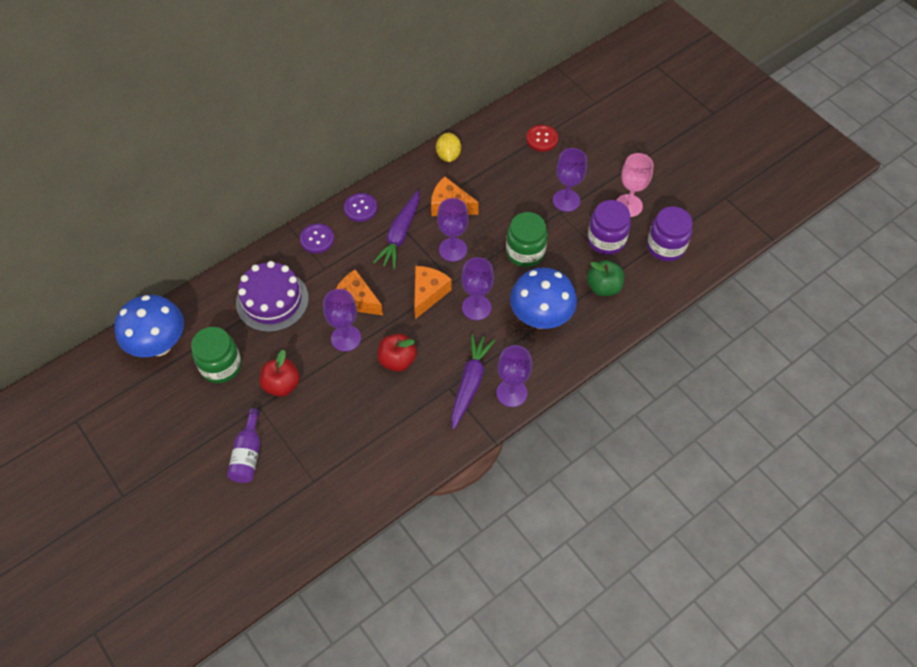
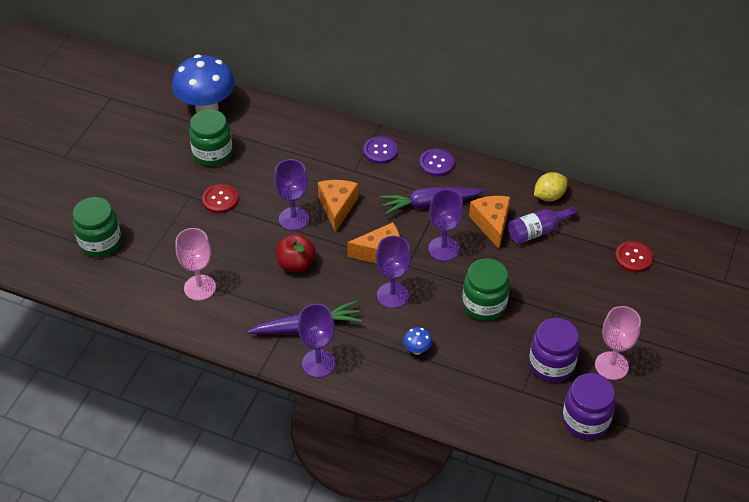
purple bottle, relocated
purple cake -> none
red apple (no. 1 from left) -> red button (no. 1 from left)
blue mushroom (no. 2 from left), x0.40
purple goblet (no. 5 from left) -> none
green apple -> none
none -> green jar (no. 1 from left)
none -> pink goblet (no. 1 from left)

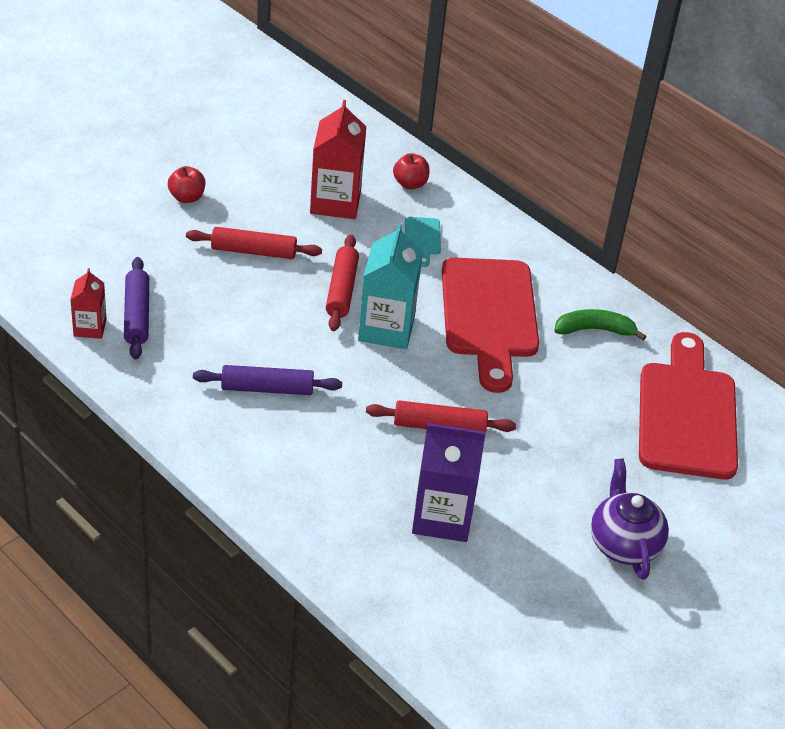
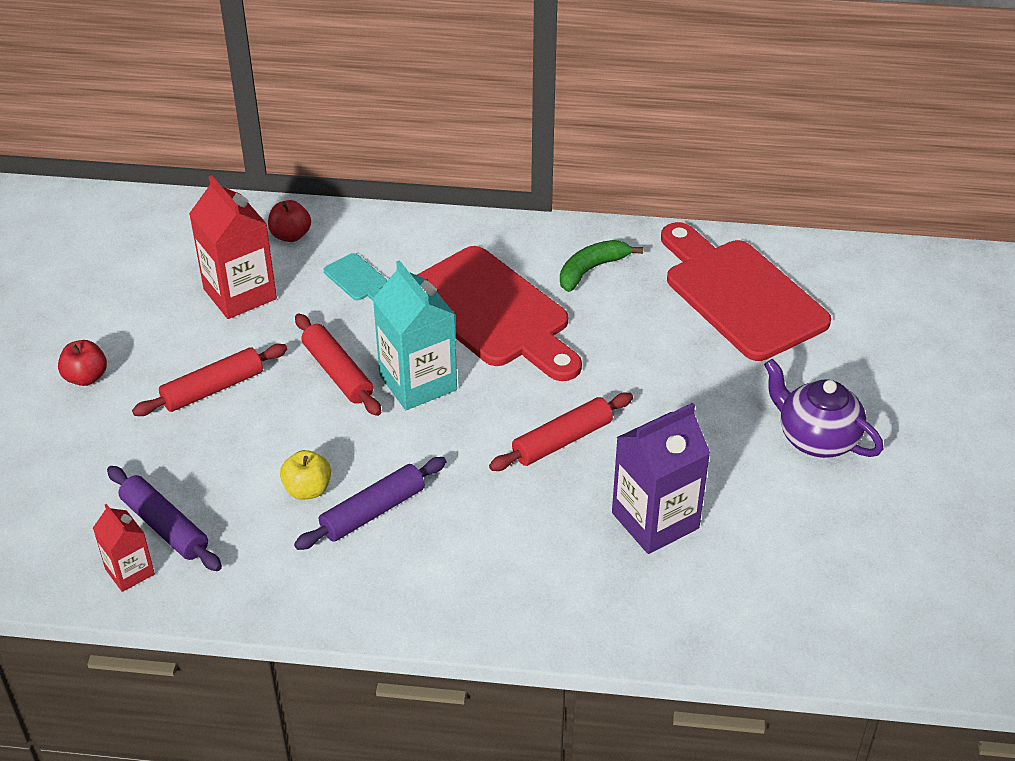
none -> yellow apple

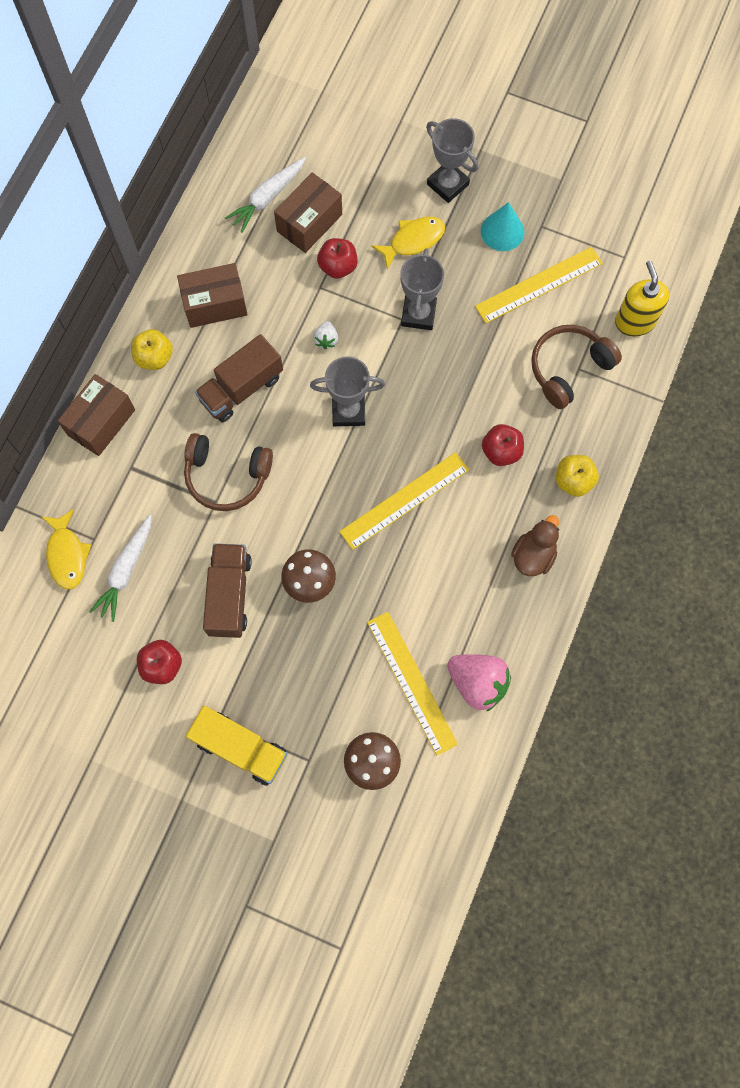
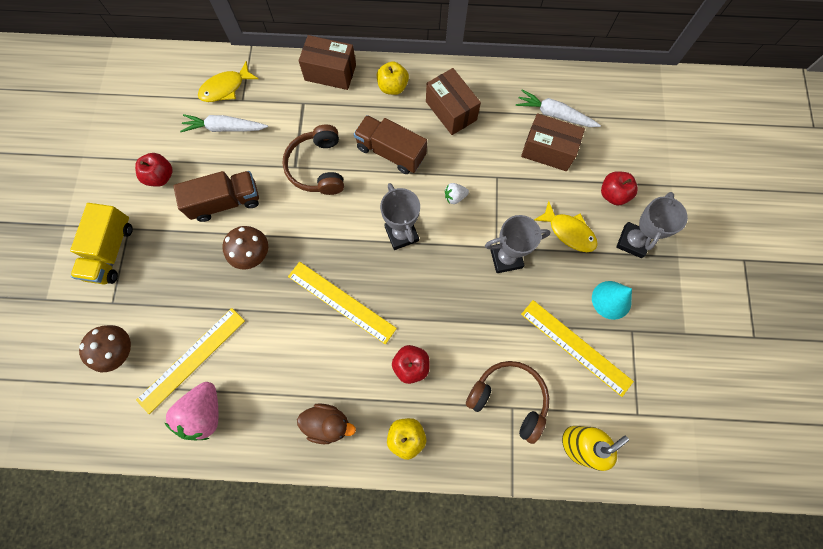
red apple (no. 2 from left in the first image) -> red apple (no. 3 from left), relocated

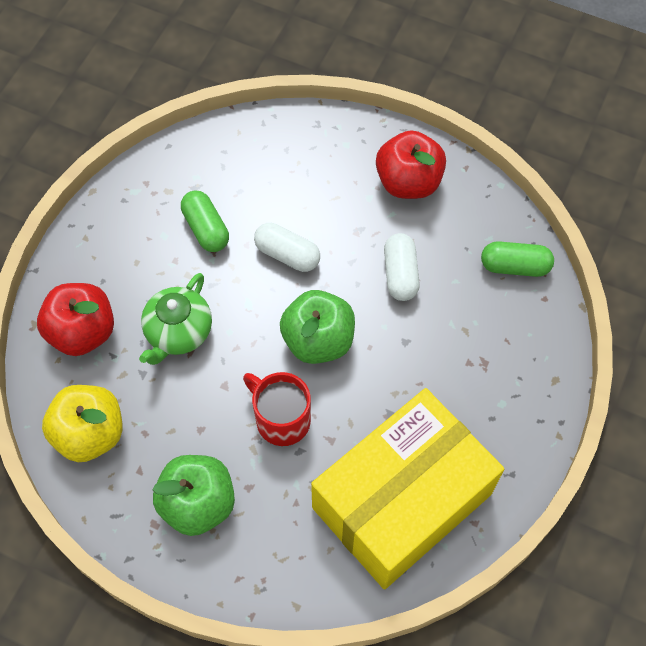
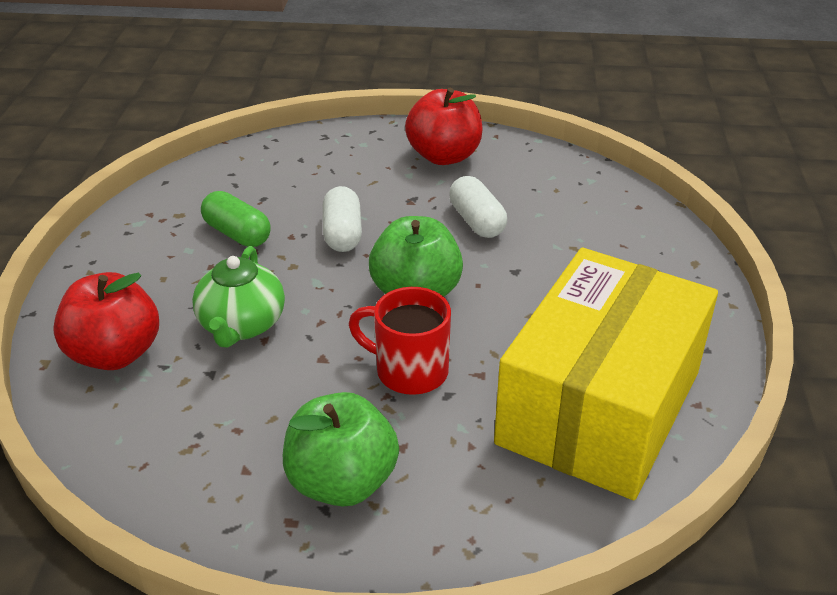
yellow apple -> none
white capsule (no. 1 from left), 75 degrees clockwise
green capsule (no. 2 from left) -> none

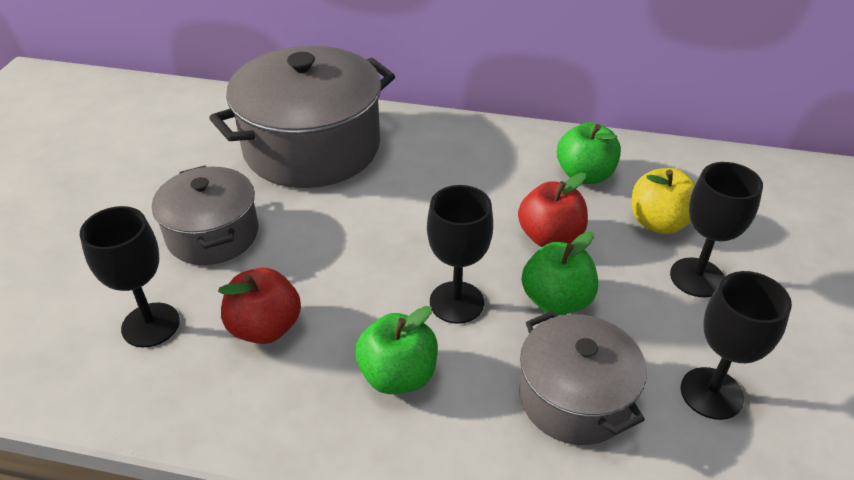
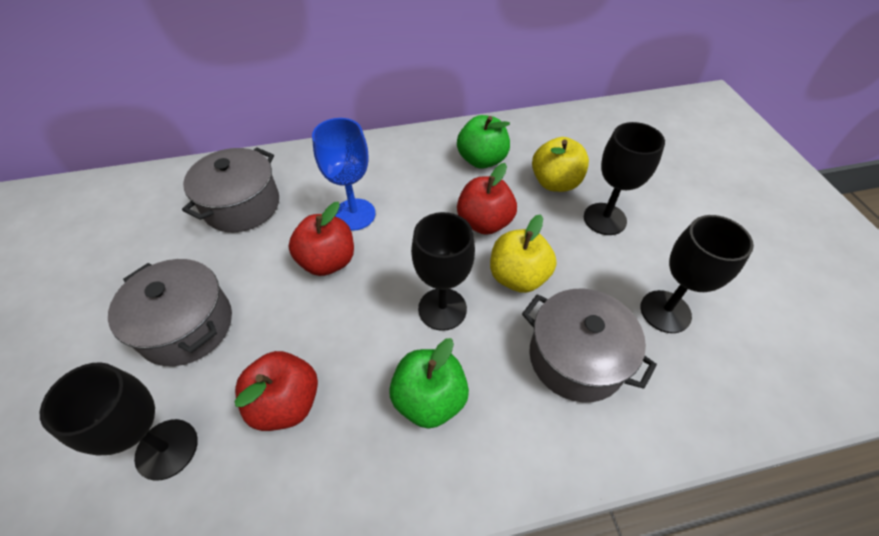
grey pot (no. 2 from left), x0.59
green apple (no. 2 from left) -> yellow apple (no. 1 from left)
none -> red apple (no. 2 from left)
none -> blue goblet

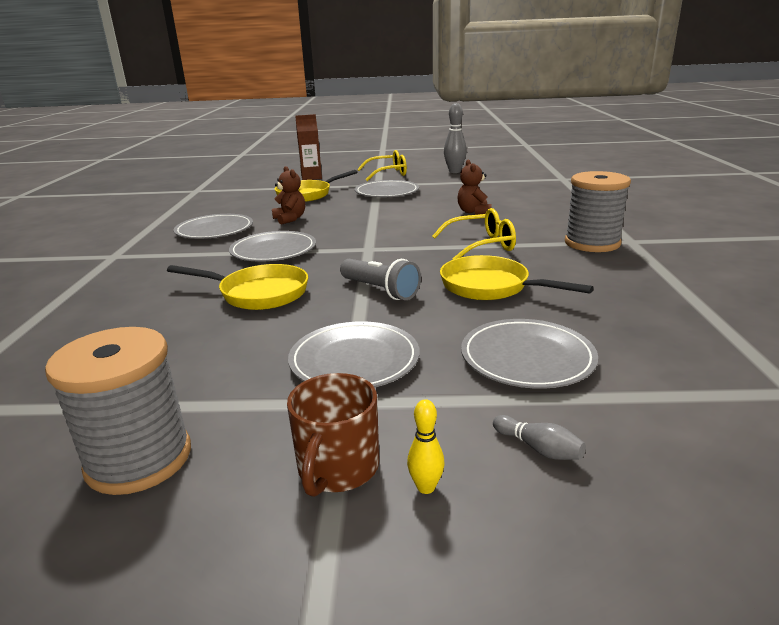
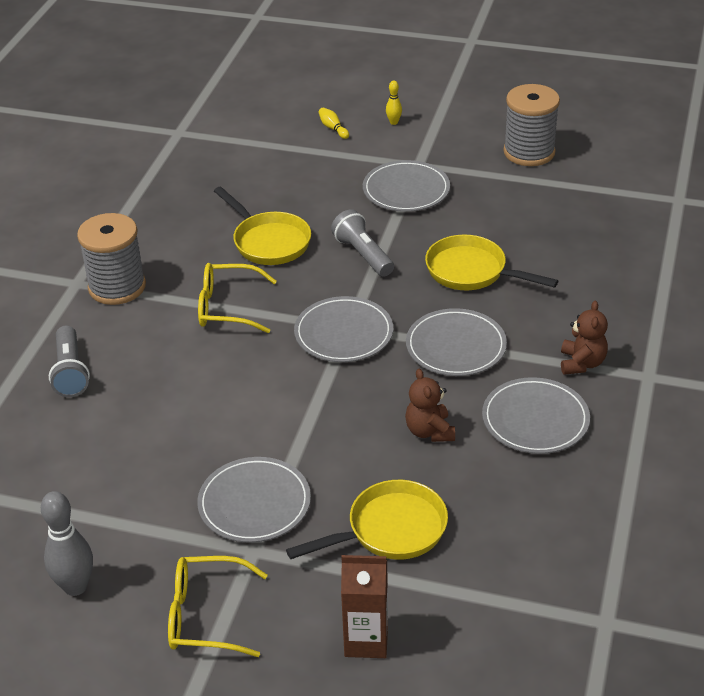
brown mug -> none
brown teddy bear (no. 2 from left), relocated
grey plate (no. 5 from left in the first image) -> grey plate (no. 2 from left), relocated
grey bowling pin (no. 2 from left) -> yellow bowling pin (no. 1 from left)
none -> grey flashlight (no. 1 from left)

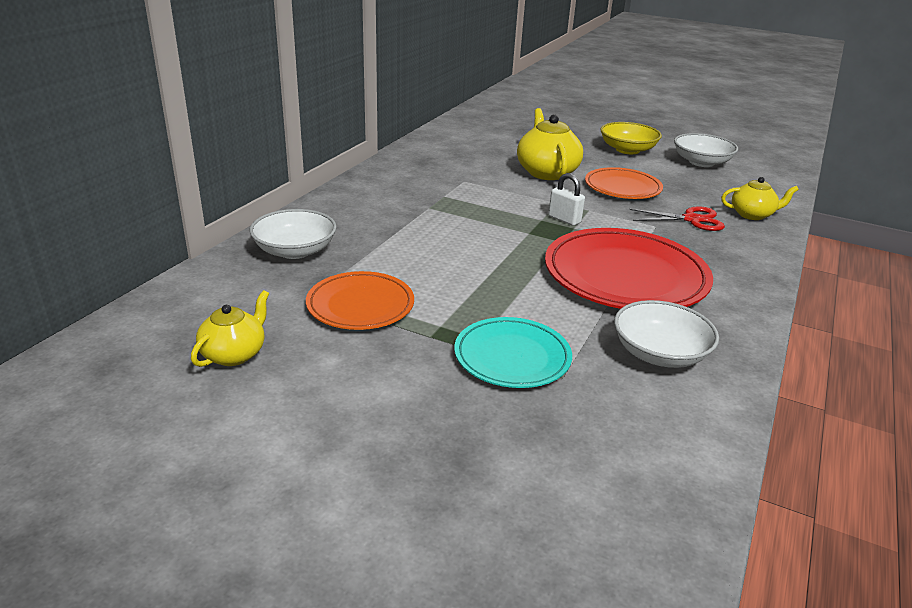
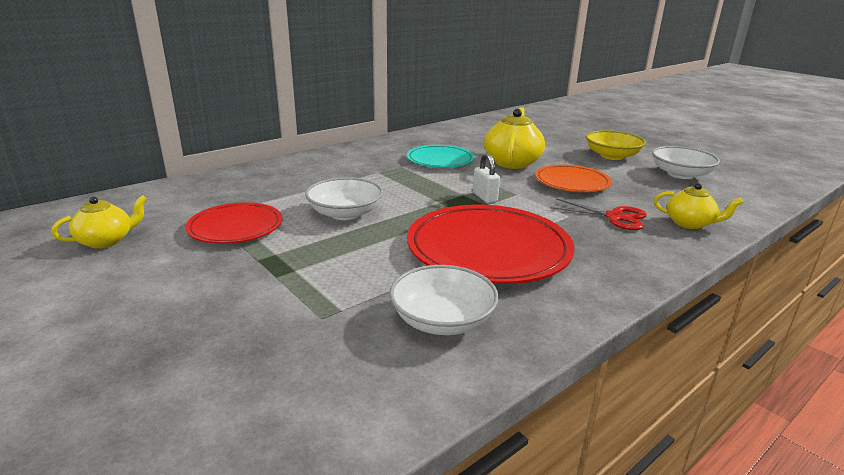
white bowl (no. 1 from left), relocated
orange plate (no. 1 from left) -> red plate (no. 1 from left)
turquoise plate, relocated

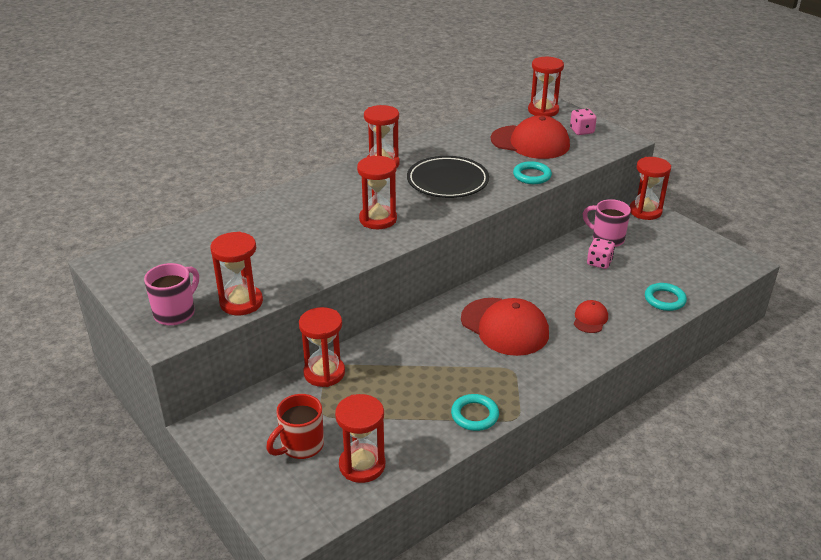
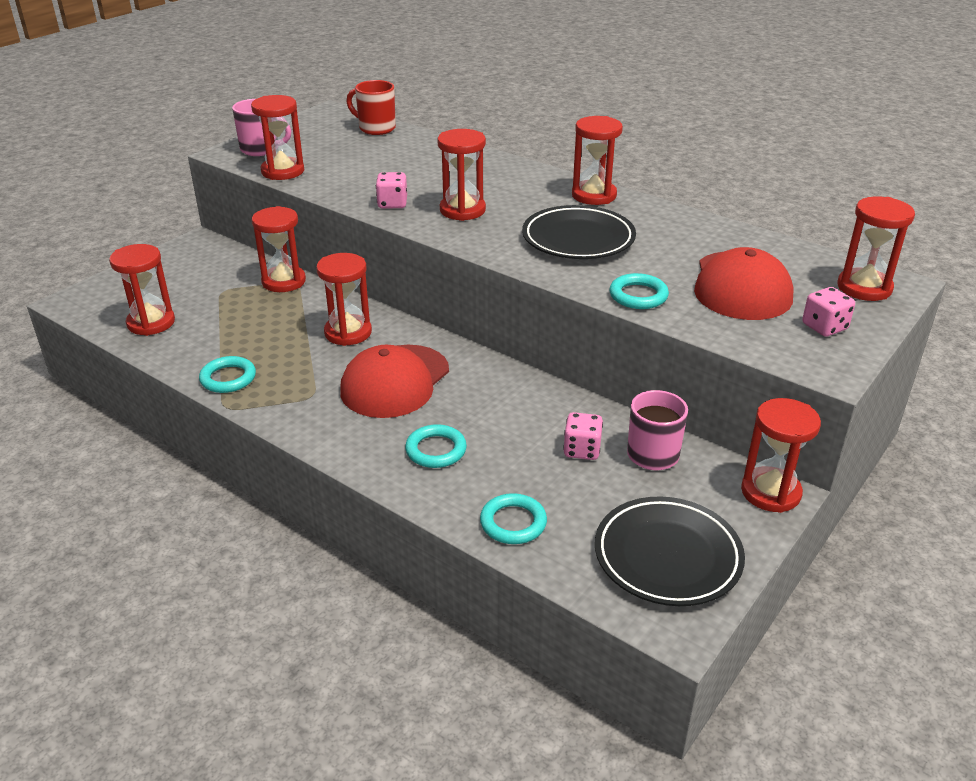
red mug, relocated
red cap (no. 3 from left) -> turquoise ring (no. 2 from left)
none -> red hourglass (no. 4 from left)
none -> pink dice (no. 1 from left)
none -> black plate (no. 2 from left)

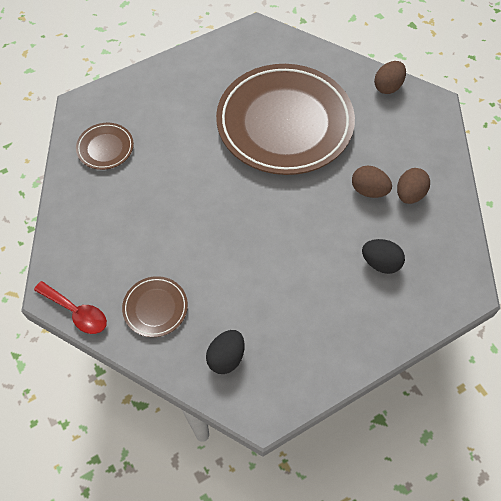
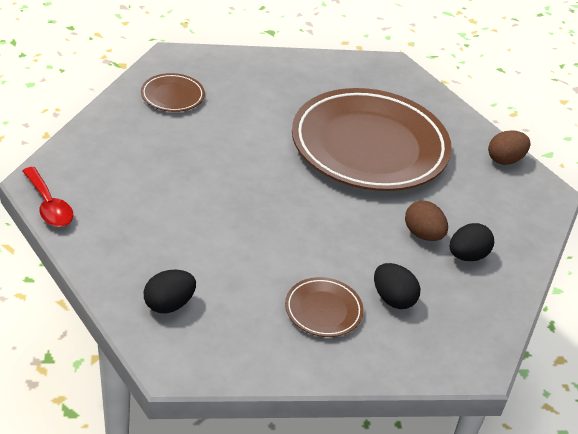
brown plate (no. 2 from left), relocated
brown egg (no. 3 from left) -> black egg (no. 3 from left)

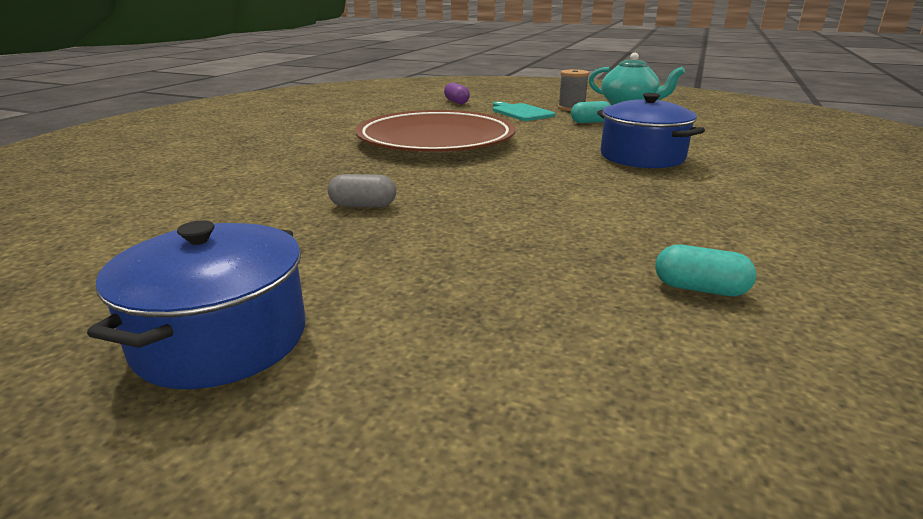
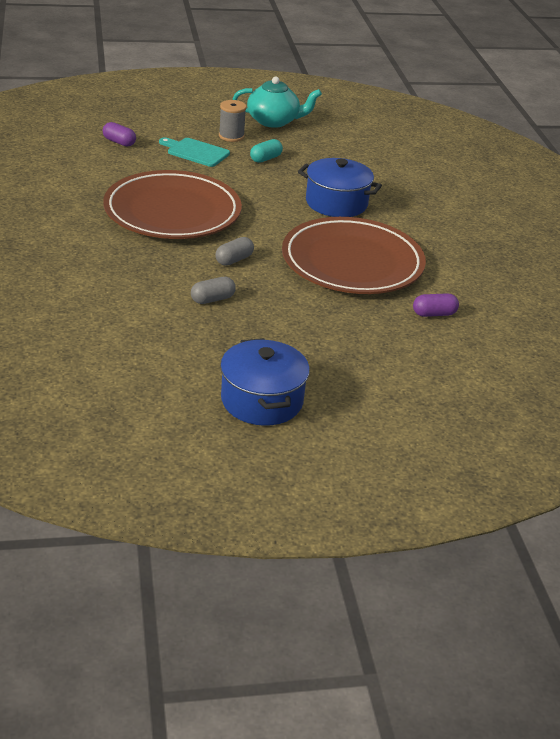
turquoise capsule (no. 2 from left) -> purple capsule (no. 2 from left)
none -> grey capsule (no. 2 from left)
none -> brown plate (no. 2 from left)

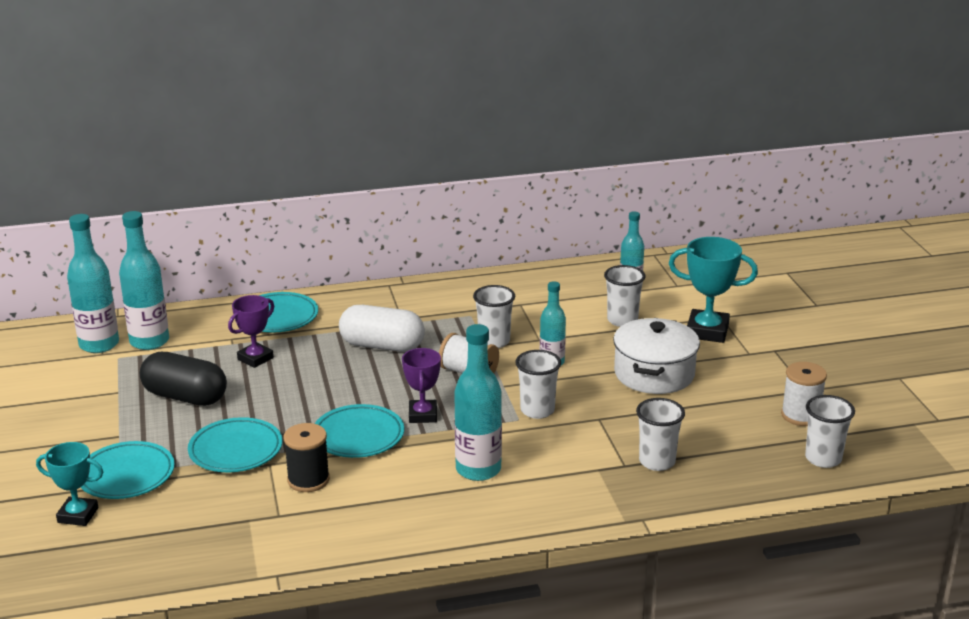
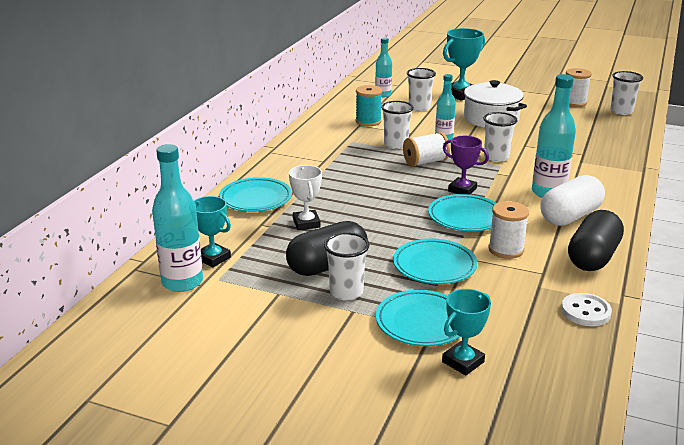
turquoise bottle (no. 2 from left) -> turquoise trophy (no. 1 from left)
purple trophy (no. 1 from left) -> white trophy
black spool -> white spool (no. 2 from left)
white capsule, relocated
white cup (no. 4 from left in the first image) -> white cup (no. 1 from left), relocated
none -> turquoise spool
none -> white button
none -> black capsule (no. 2 from left)

